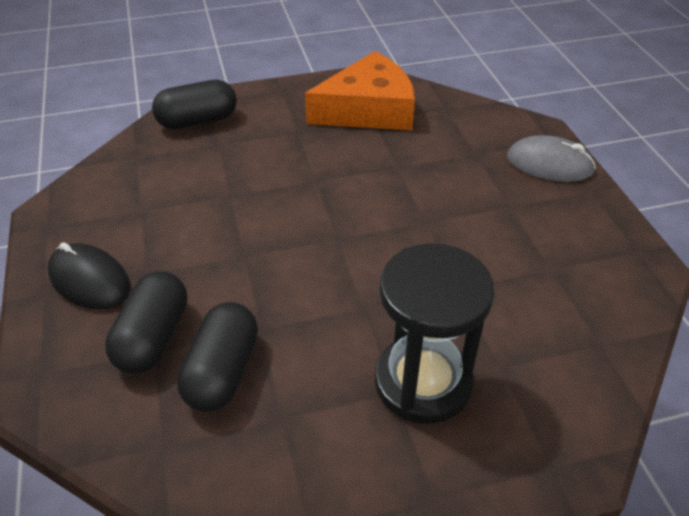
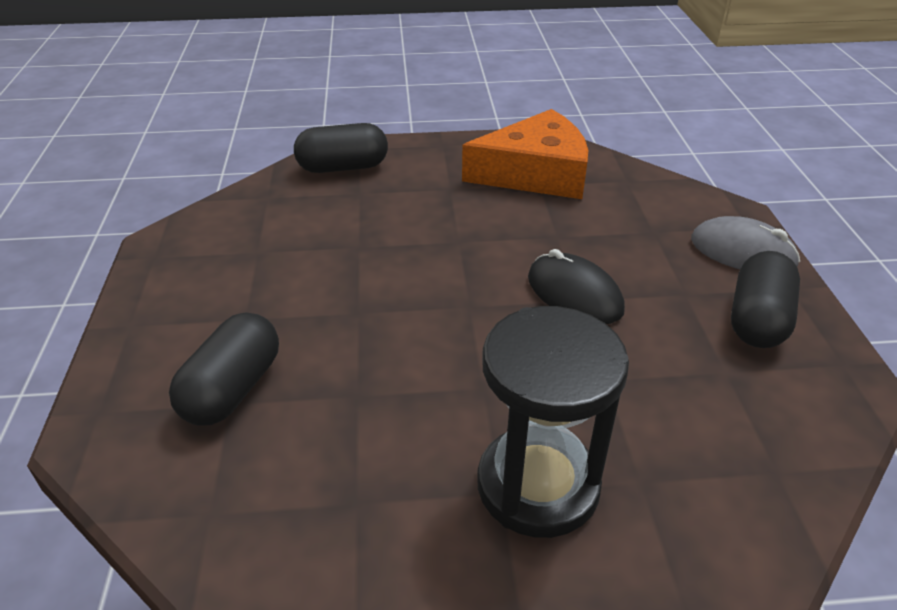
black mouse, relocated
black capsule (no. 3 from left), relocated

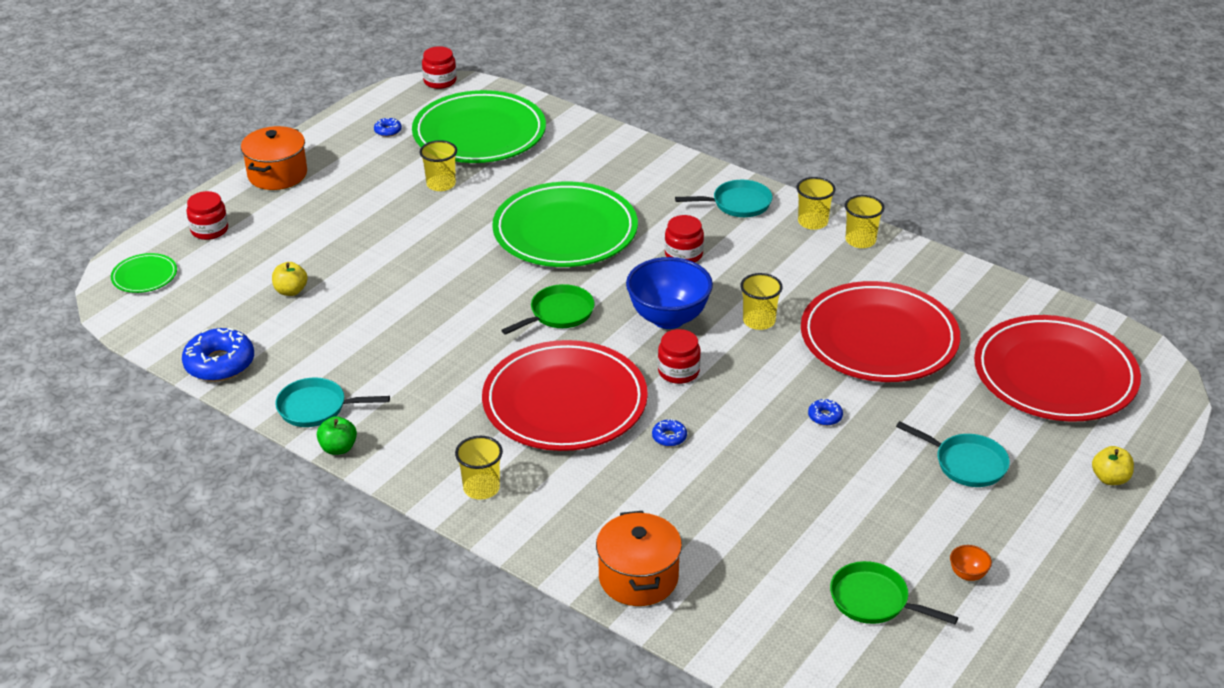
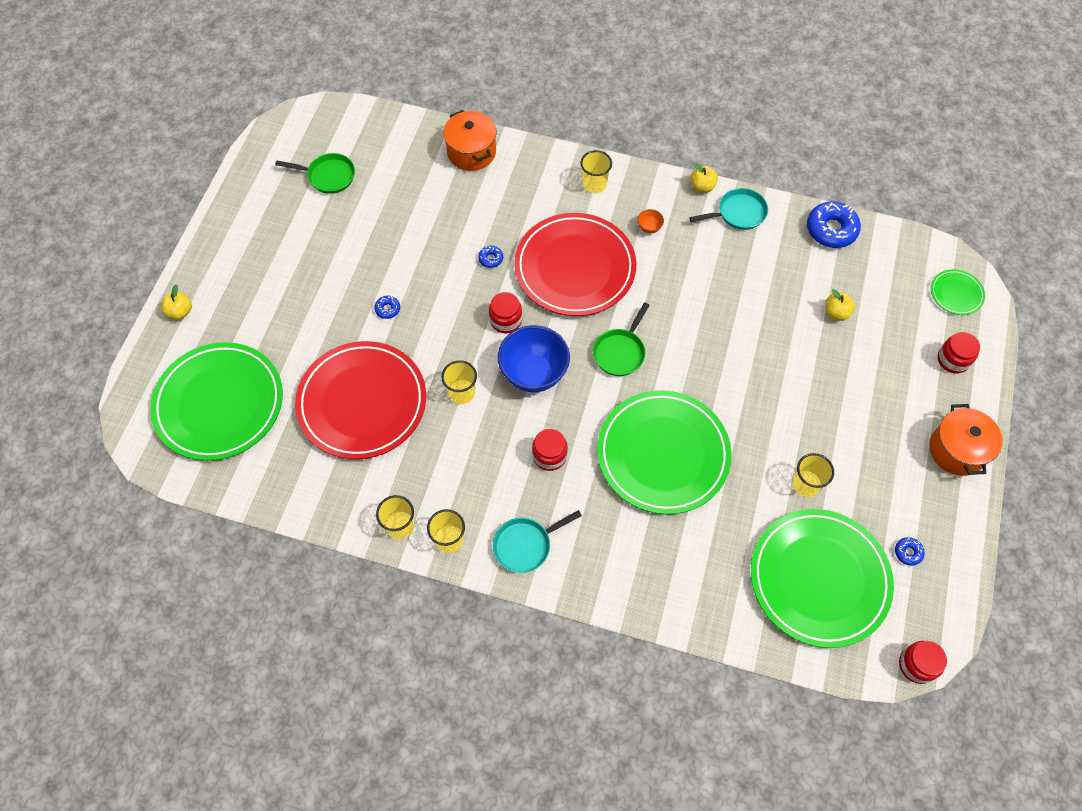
green apple -> yellow apple (no. 2 from left)
turquoise pan (no. 3 from left) -> none
orange bowl, relocated
red plate (no. 3 from left) -> green plate (no. 1 from left)

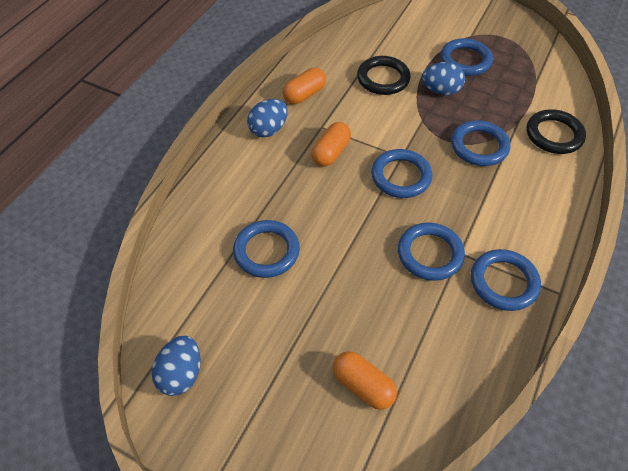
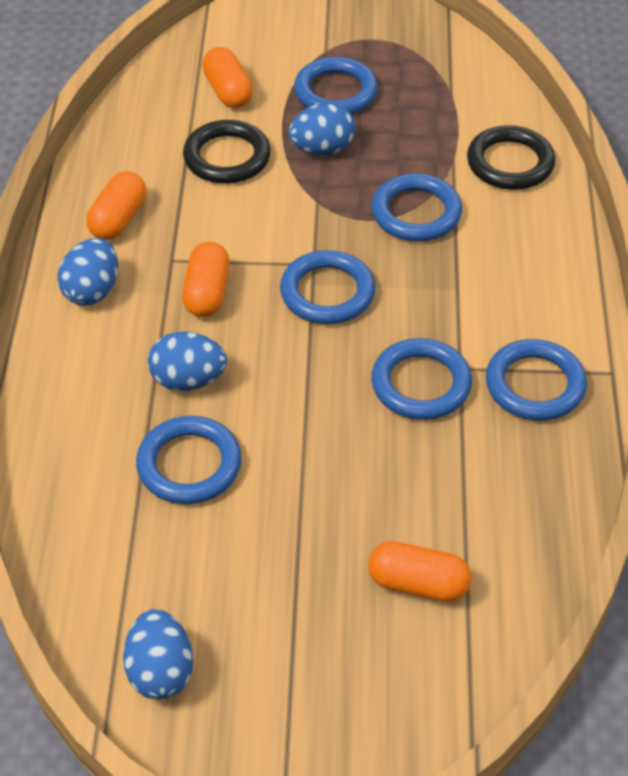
none -> blue egg (no. 3 from left)
none -> orange capsule (no. 3 from left)

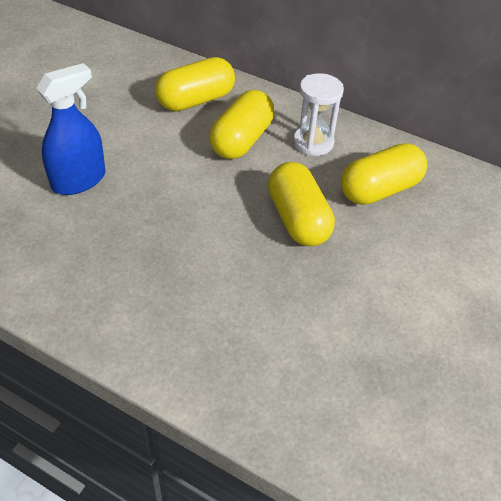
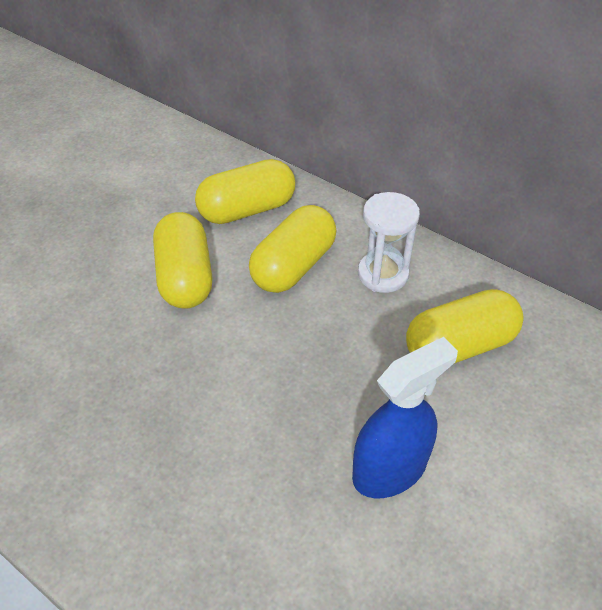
blue spray bottle, relocated
yellow capsule (no. 3 from left in the first image) -> yellow capsule (no. 1 from left), relocated

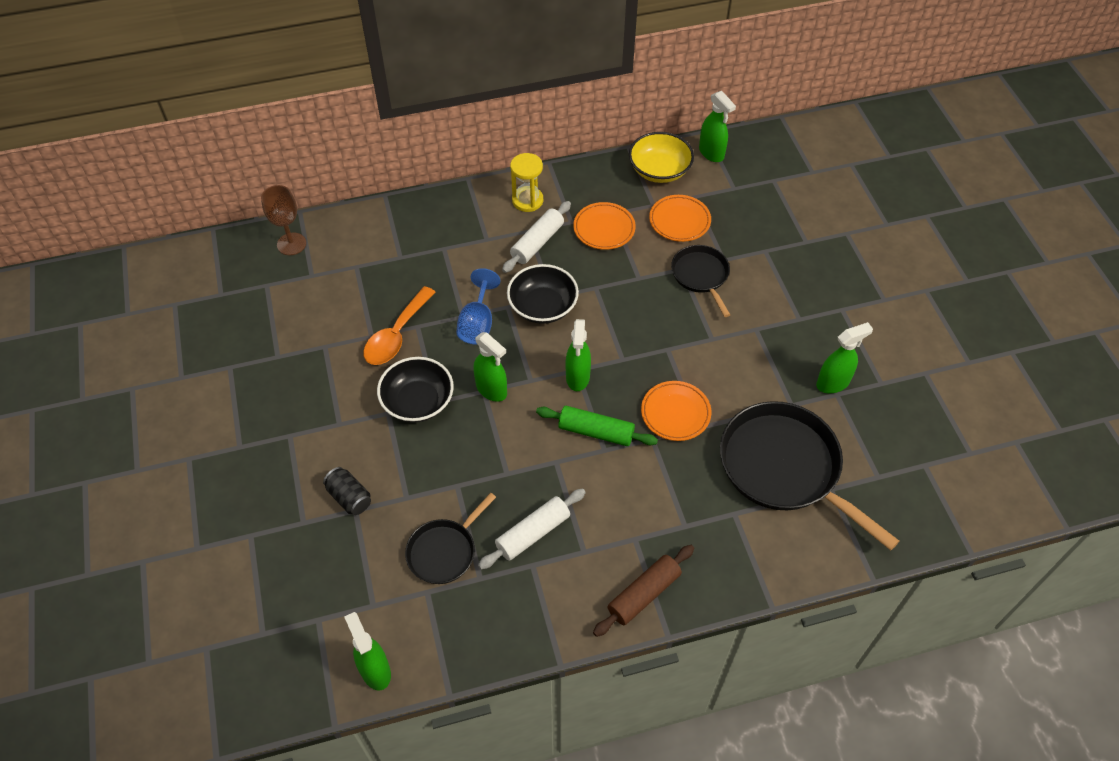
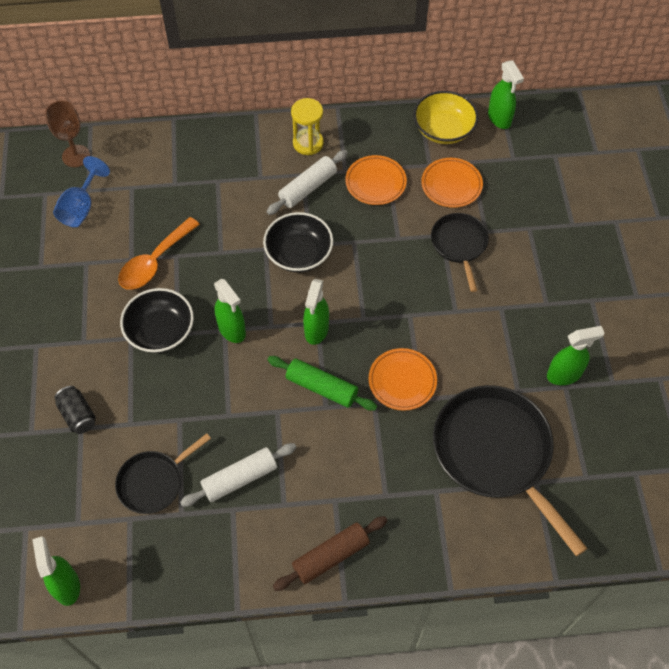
blue goblet, relocated

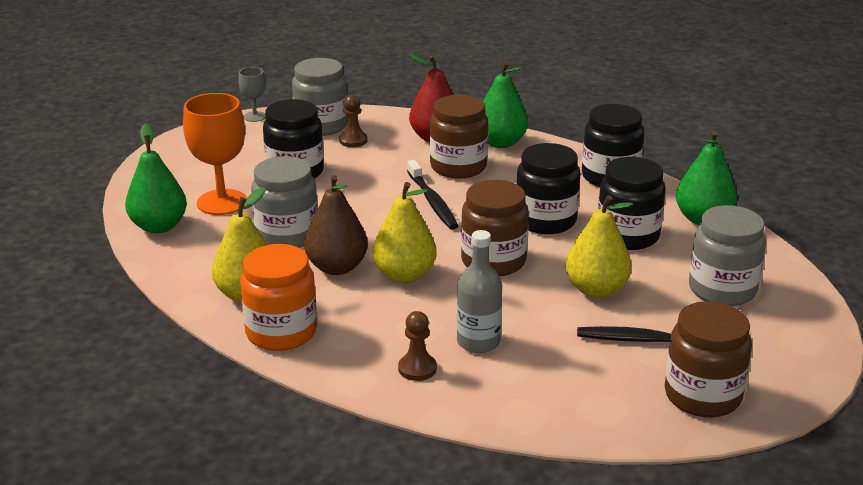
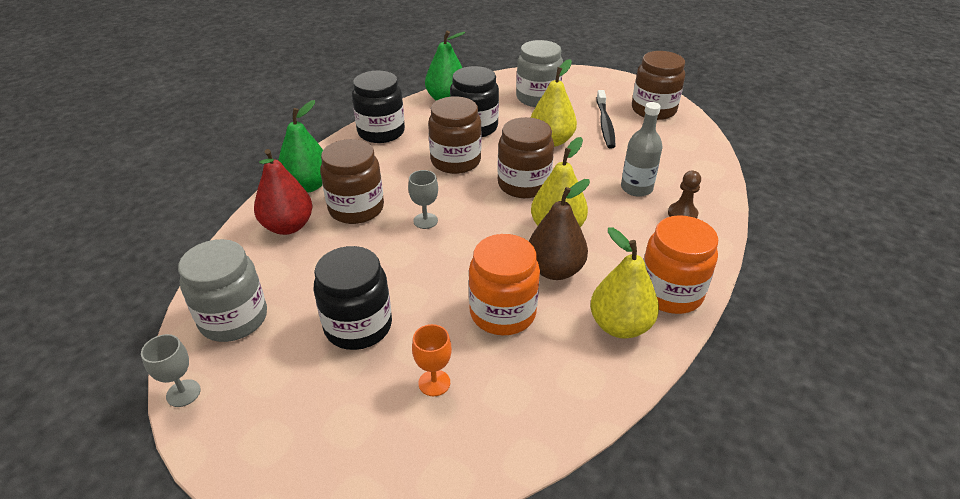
green pear (no. 1 from left) -> none
orange goblet, x0.52
grey jar (no. 1 from left) -> orange jar (no. 1 from left)
brown pawn (no. 1 from left) -> none
black toothbrush (no. 1 from left) -> grey goblet (no. 2 from left)
black jar (no. 2 from left) -> brown jar (no. 2 from left)

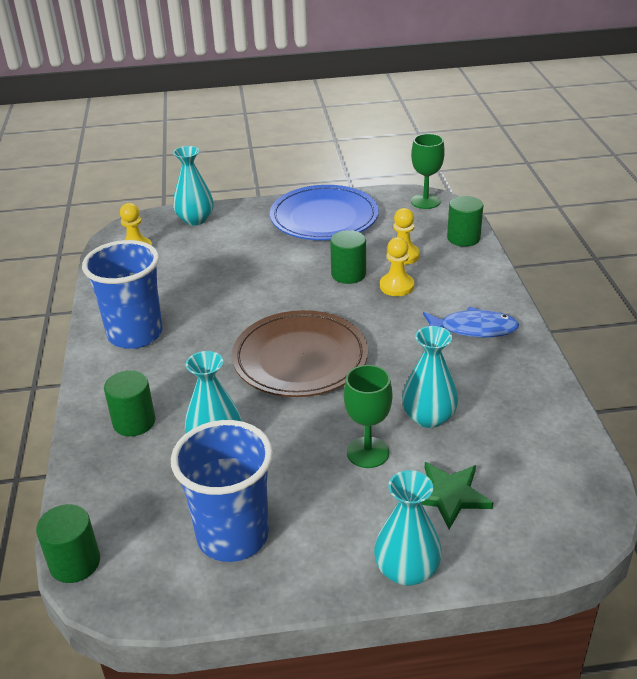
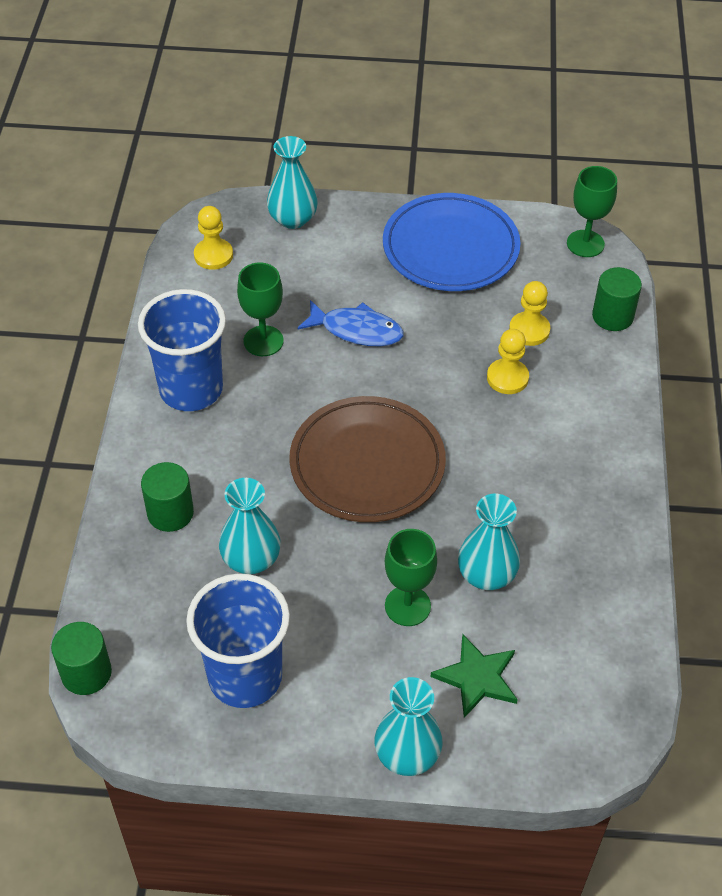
green cylinder (no. 3 from left) -> none
blue fish, relocated
none -> green goblet (no. 1 from left)

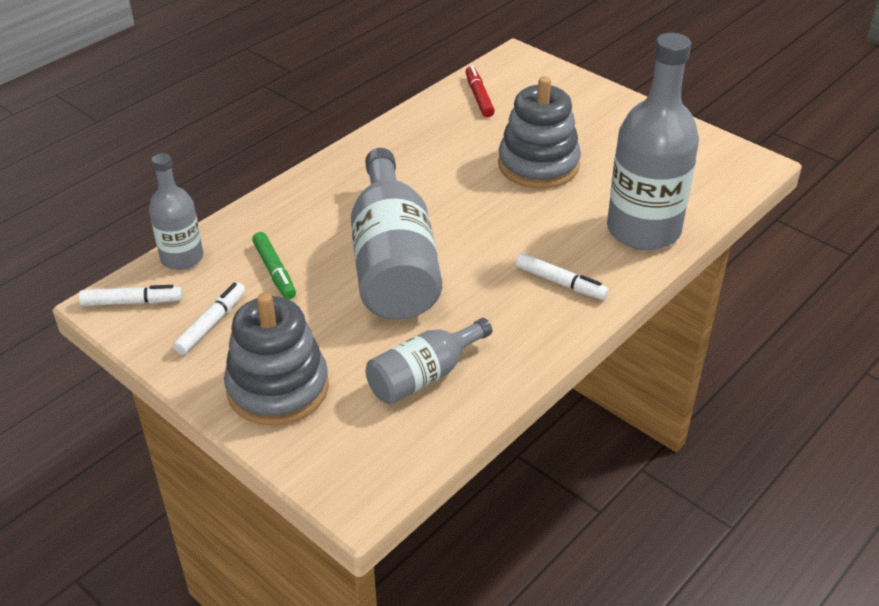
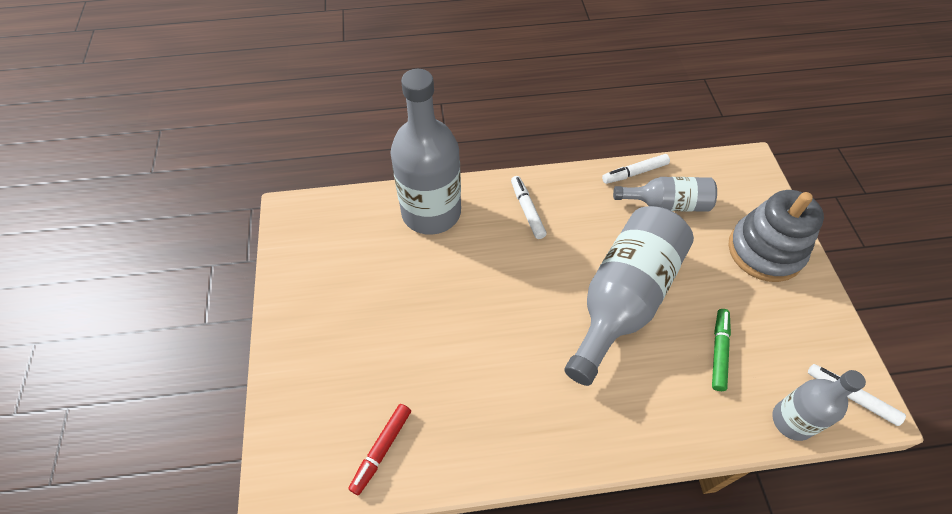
white marker (no. 2 from left), relocated
grey stacking toy (no. 2 from left) -> none

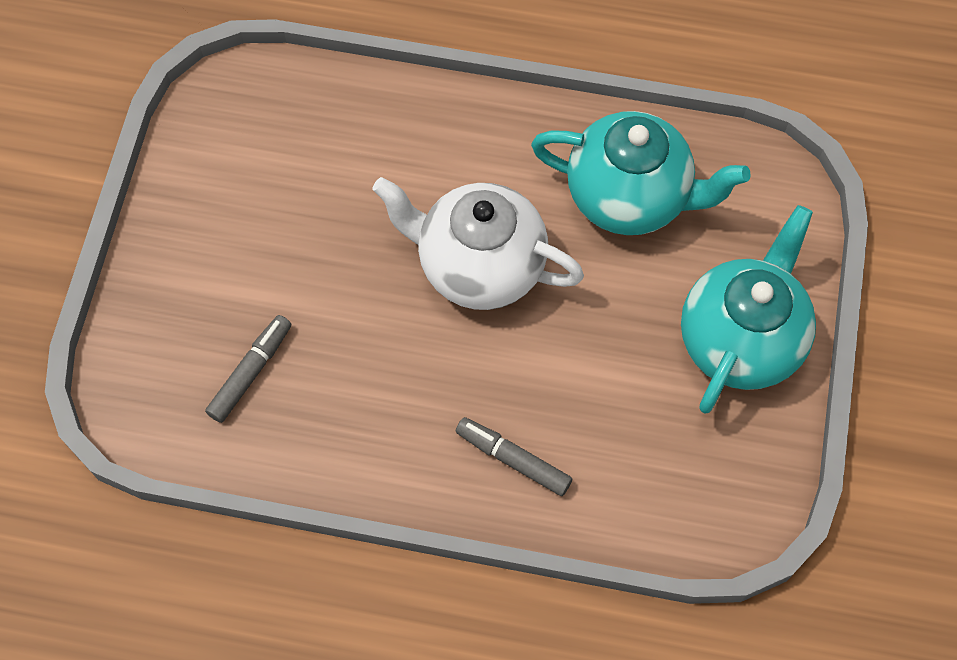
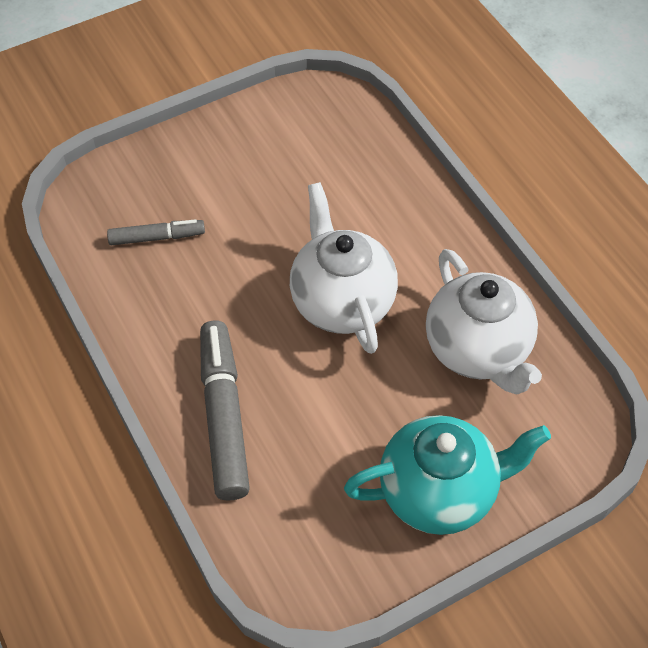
grey marker (no. 2 from left), x1.80
turquoise teapot (no. 1 from left) -> white teapot (no. 2 from left)

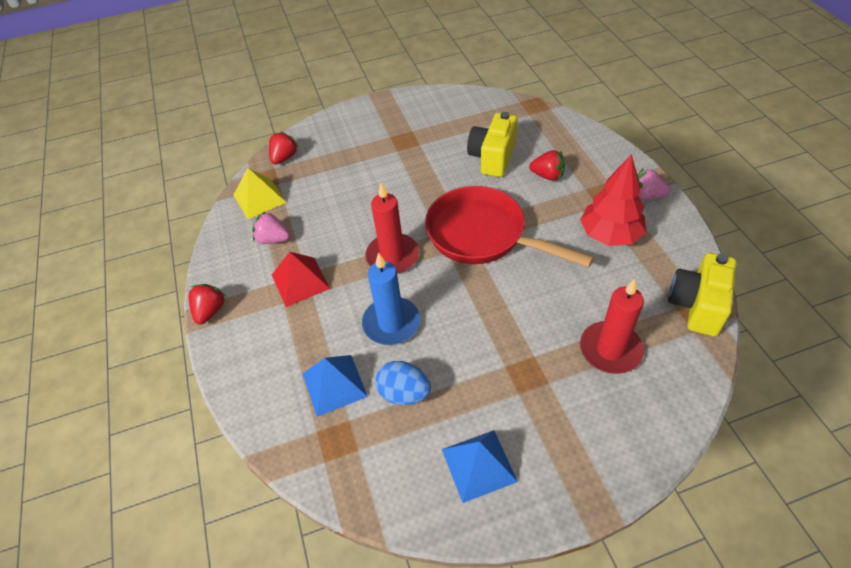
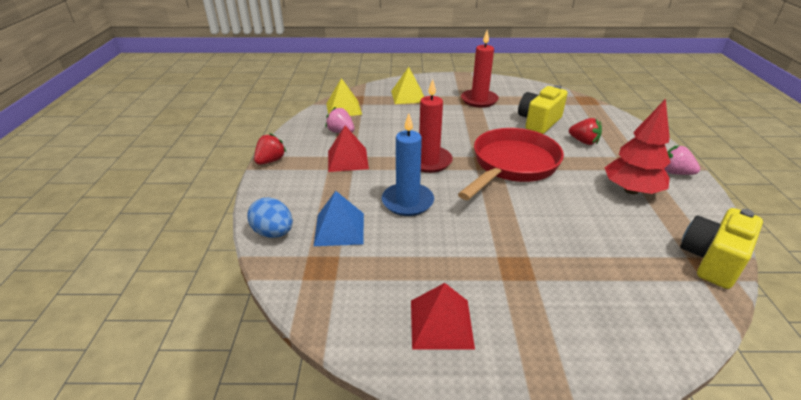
red strawberry (no. 2 from left) -> none
blue egg, relocated
red pan, 75 degrees clockwise
blue pyramid (no. 2 from left) -> red pyramid (no. 2 from left)
red candle (no. 2 from left), relocated
none -> yellow pyramid (no. 2 from left)

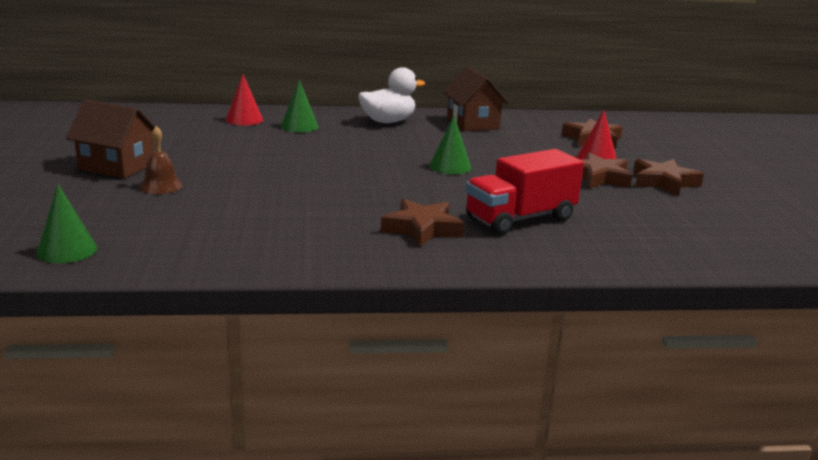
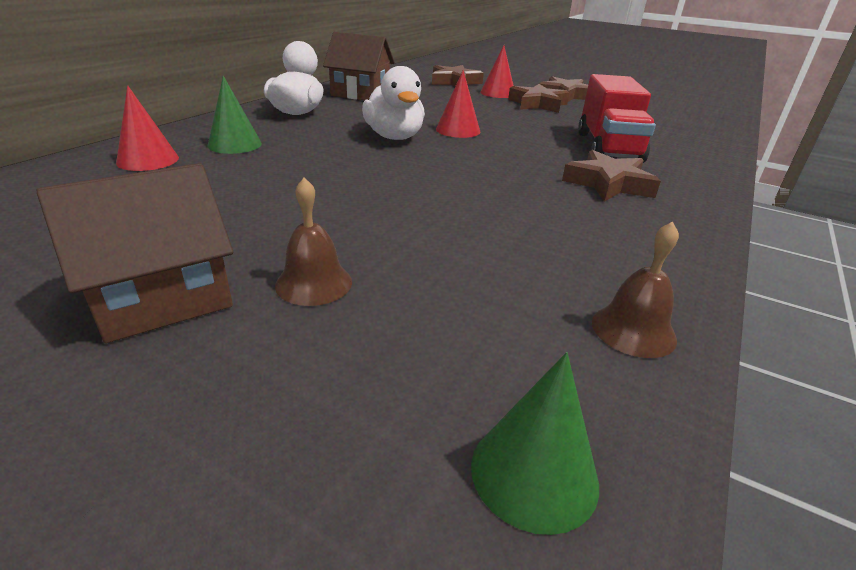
green cone (no. 3 from left) -> red cone (no. 2 from left)
none -> white duck (no. 2 from left)
none -> brown bell (no. 2 from left)

